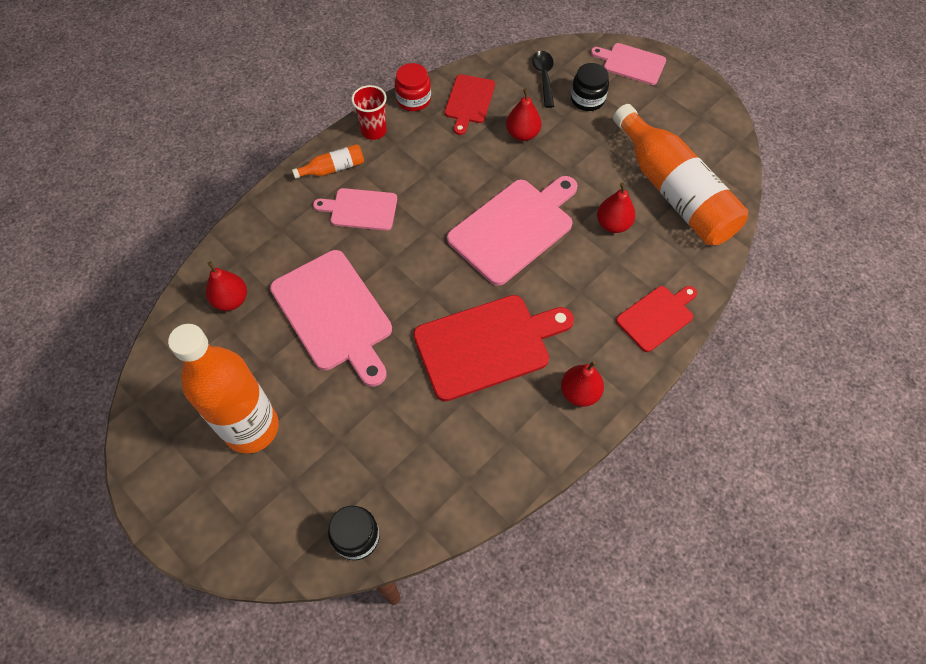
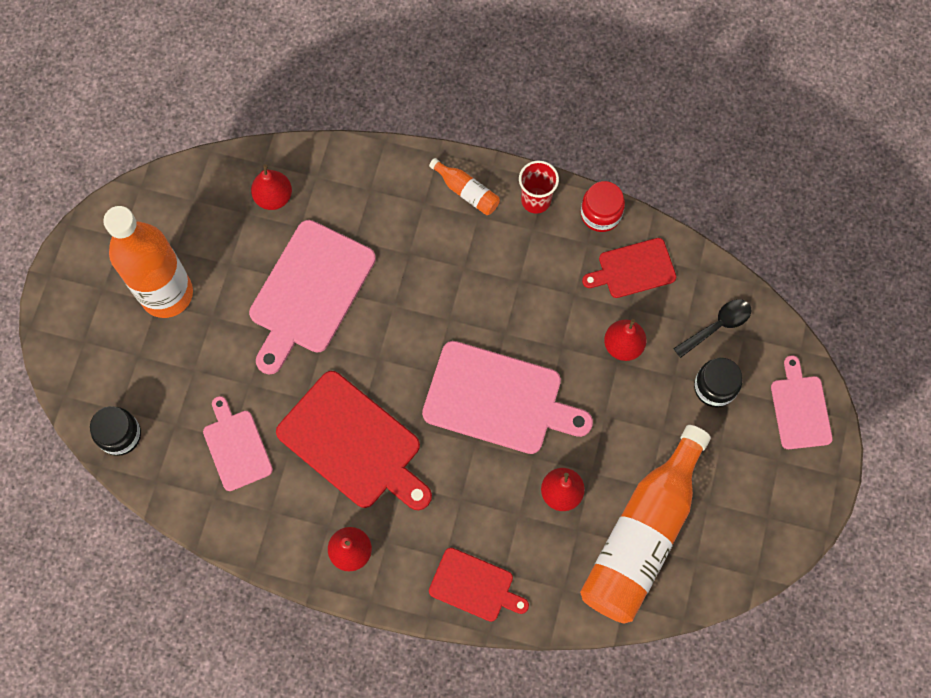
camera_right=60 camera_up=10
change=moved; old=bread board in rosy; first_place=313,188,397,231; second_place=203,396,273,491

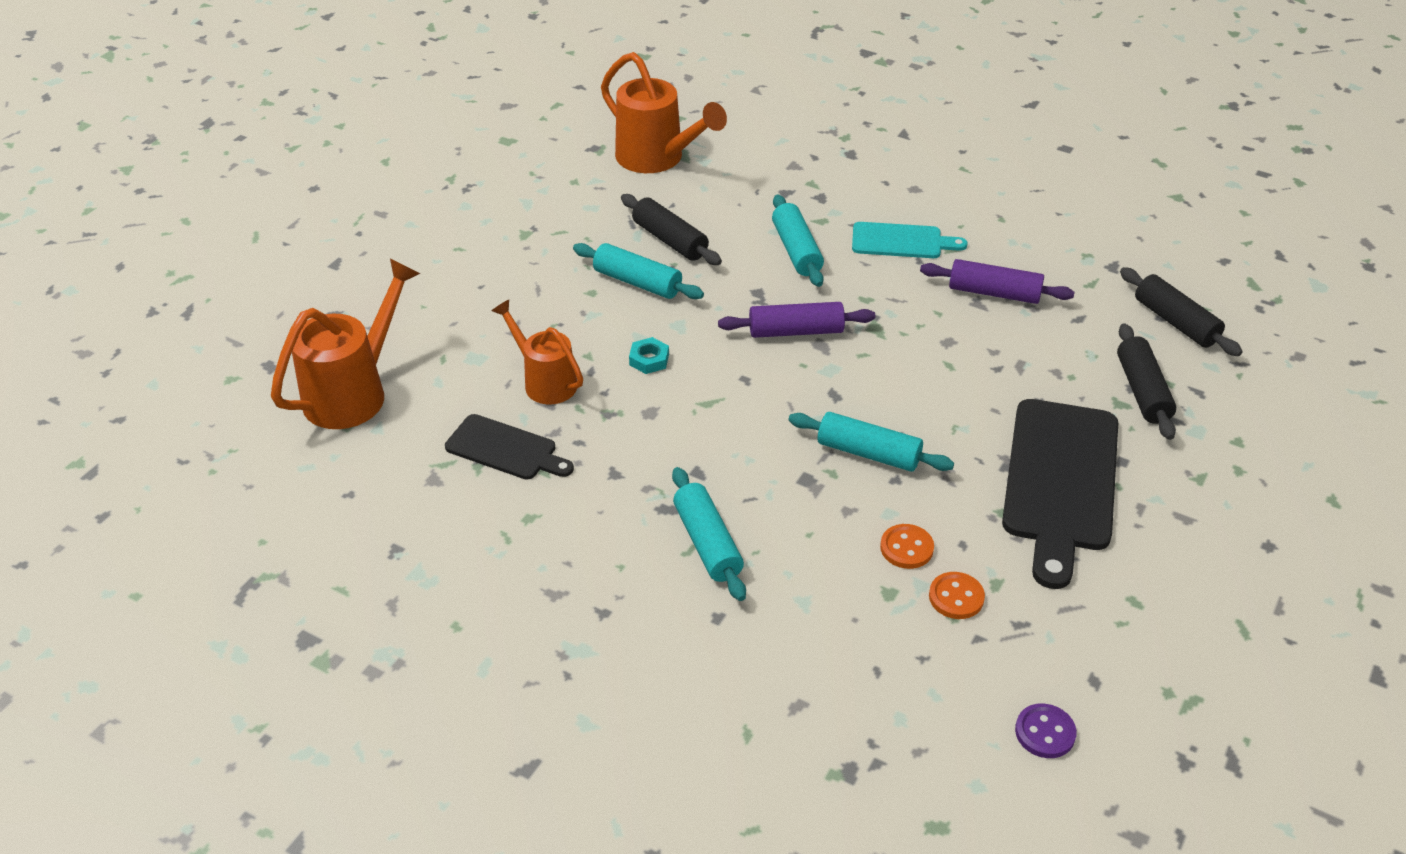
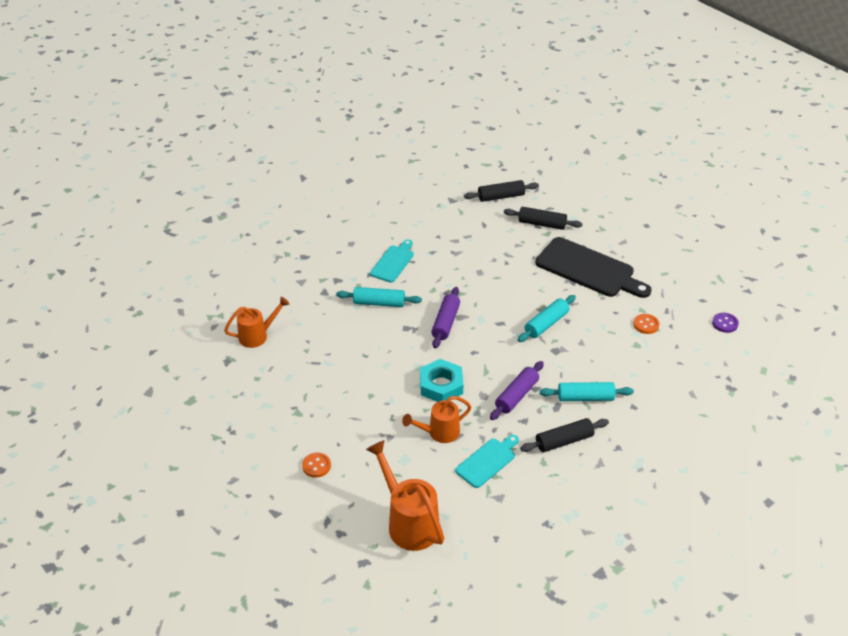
camera_right=-70 camera_up=0
change=resized; old=watering pot in orange-coloured; first_place=601,52,727,173; second_place=224,297,289,348; factor=0.65
change=moved; old=sewing button in orange-coloured; first_place=880,524,934,569; second_place=302,452,331,478
change=resized; old=hex nut in aqua; first_place=629,337,669,374; second_place=420,359,463,402; factor=1.98
change=recoloured; old=bread board in ebony; new=bread board in aqua; first_place=445,414,574,480; second_place=455,435,519,488
change=moved; old=dough roller in violet; first_place=920,259,1075,304; second_place=490,361,544,420
change=moved; old=dough roller in ebony; first_place=621,194,722,265; second_place=520,418,609,452
change=removed; old=dough roller in aqua; first_place=573,243,704,299

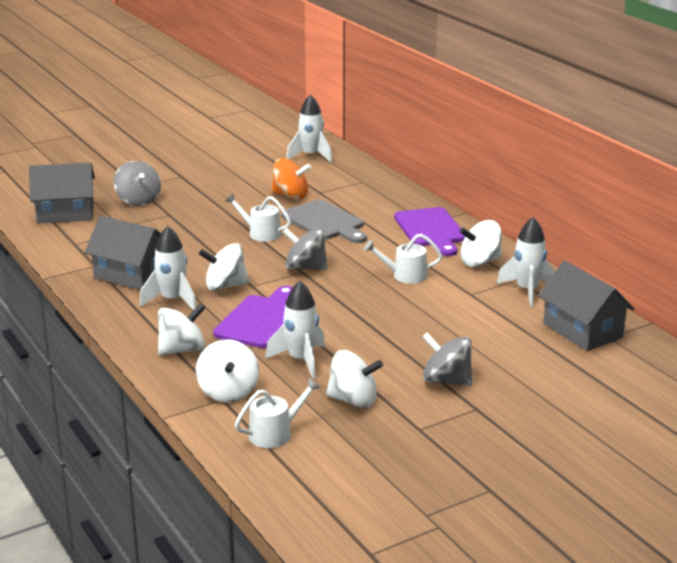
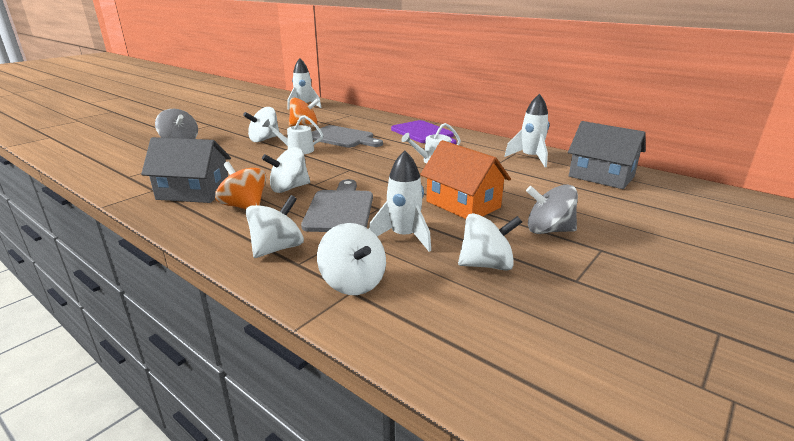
camera_right=-20 camera_up=0
change=replaced; old=rocket in pure white; new=toy top in orange-coloured; first_place=140,226,196,310; second_place=215,162,266,209
change=moved; old=toy top in pure white; first_place=460,220,502,267; second_place=243,107,279,142
change=recoloured; old=bread board in violet; new=bread board in gray; first_place=213,286,293,348; second_place=301,179,373,232
change=added; new=cottage in orange-coloured; second_place=420,140,511,219
change=removed; old=cottage in gray; first_place=29,163,95,223
change=removed; old=watering pot in pure white; first_place=235,378,321,448
change=removed; old=toy top in gray; first_place=282,228,328,270

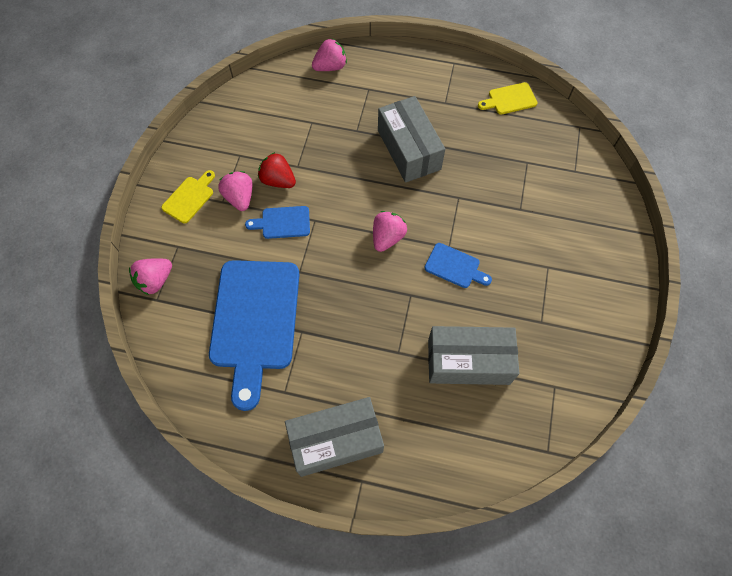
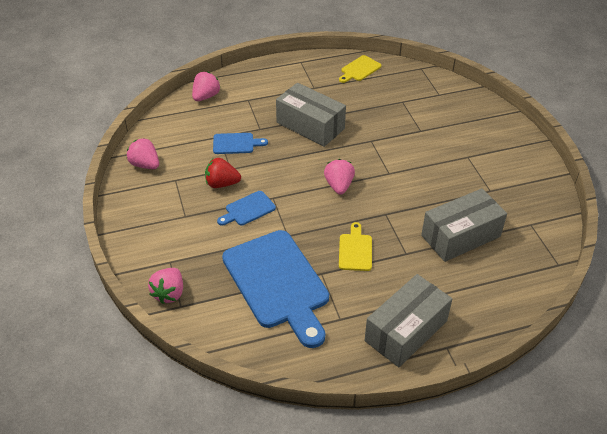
camera_right=-30 camera_up=-20
change=moved; old=strawberry in rosy; first_place=218,171,253,211; second_place=127,138,159,169
change=moved; old=bread board in blue; first_place=424,243,492,288; second_place=213,133,268,154
change=moved; old=bread board in bright yellow; first_place=161,170,215,224; second_place=339,222,372,271

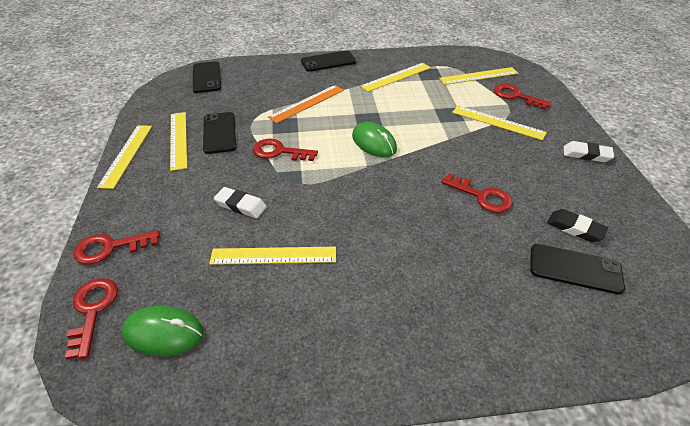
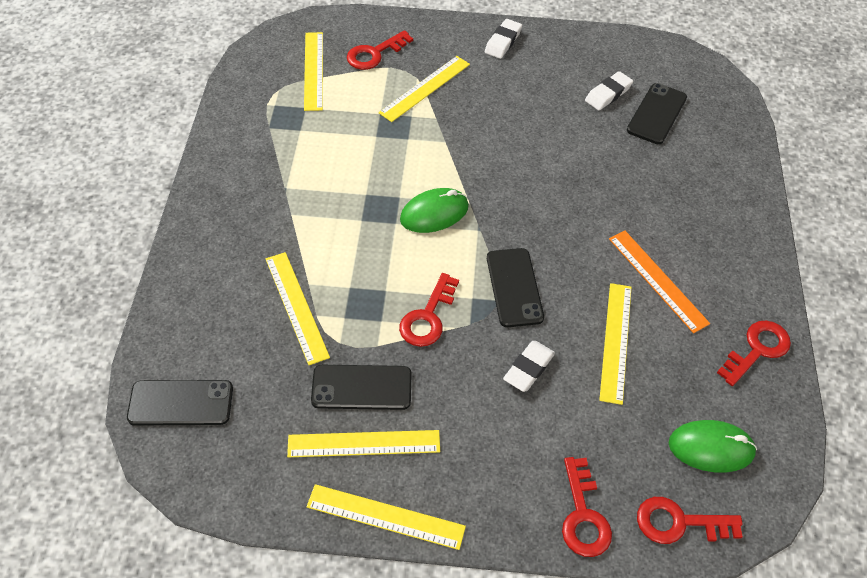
camera_right=-80 camera_up=10
change=moved; old=ruler in bright yellow; first_place=360,63,431,92; second_place=266,252,330,365
change=moved; old=smartphone in ebony; first_place=301,51,356,72; second_place=487,248,544,327
change=recoloured; old=eraser in ebony; new=eraser in pure white; first_place=547,209,608,242; second_place=585,71,633,110
change=moved; old=ruler in orange-coloured; first_place=268,85,344,123; second_place=609,230,710,333
change=turned; old=mouse in leaf-green; first_place=122,306,203,356; second_place=669,420,757,473; degrees=75
change=moved; old=latchkey in crimson; first_place=441,173,513,213; second_place=717,321,791,386

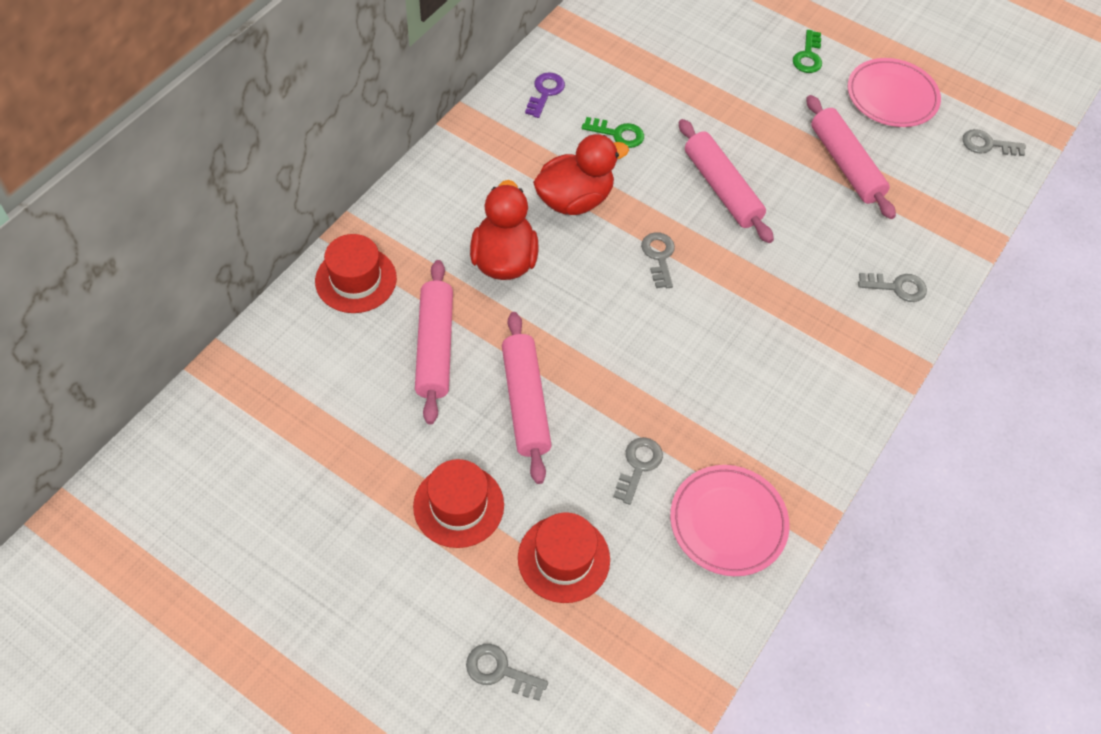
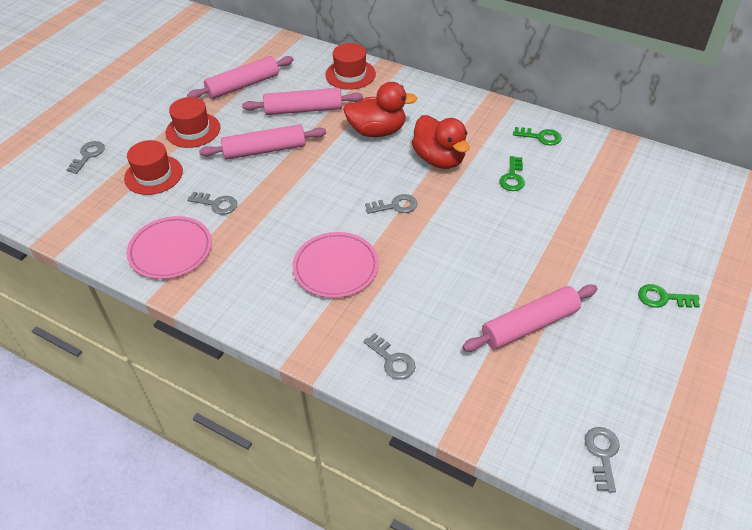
camera_right=90 camera_up=-10
change=moved; old=dough roller in rosy; first_place=679,119,774,243; second_place=187,56,294,99
change=moved; old=plate in rosy; first_place=847,58,941,127; second_place=292,232,379,298
change=turned; old=latchkey in gray; first_place=858,273,927,302; second_place=363,333,416,380; degrees=-45
change=recoloured; old=latchkey in violet; new=latchkey in leaf-green; first_place=525,72,565,118; second_place=513,127,562,146

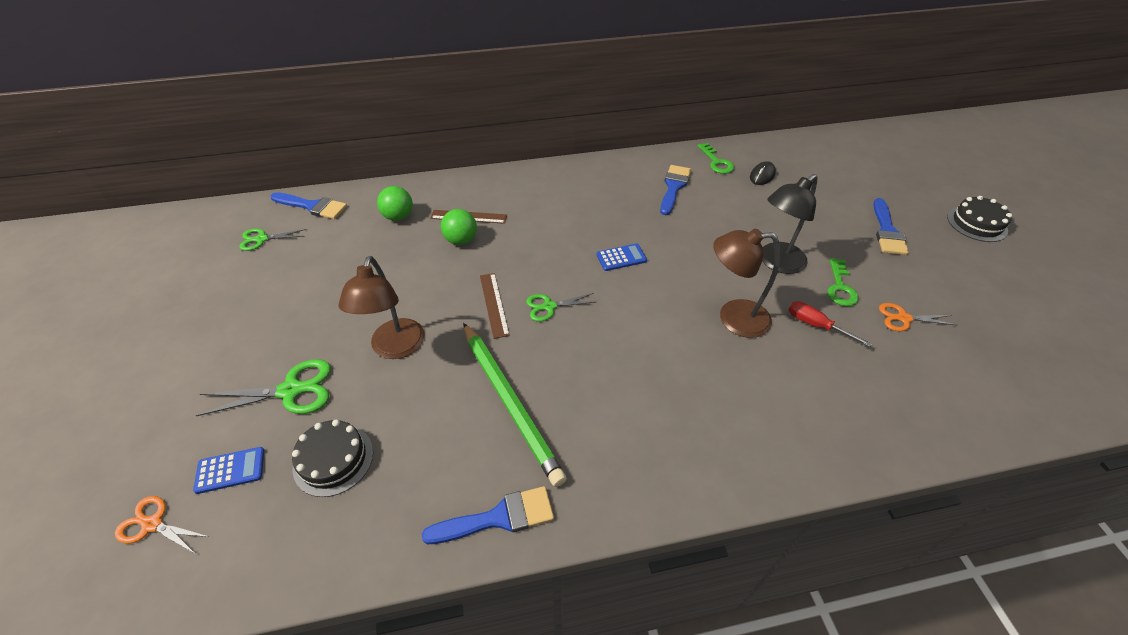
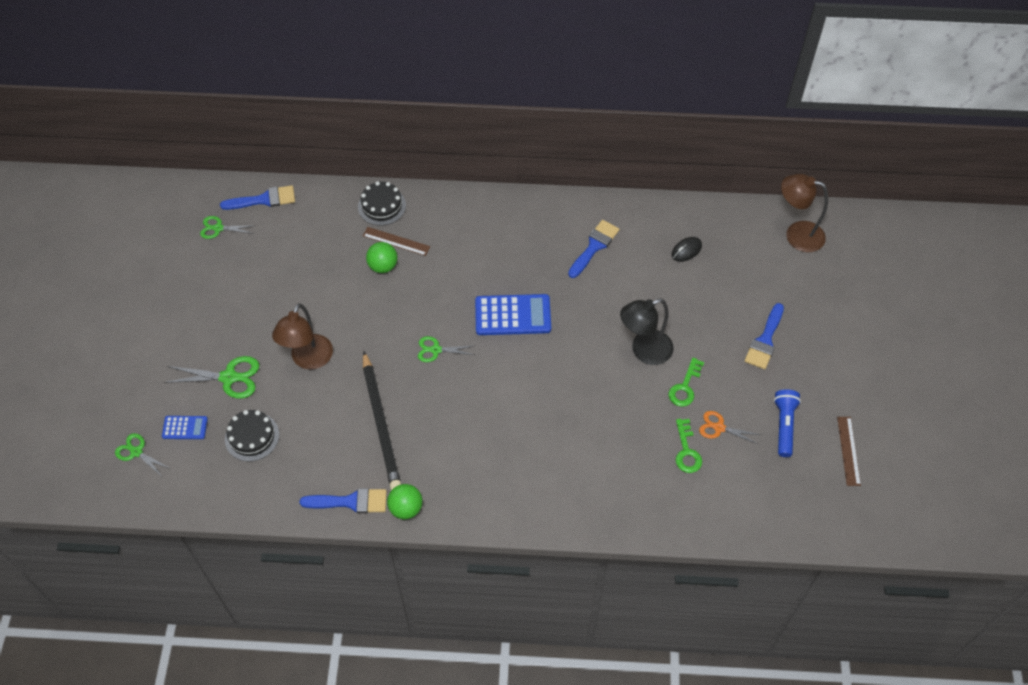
camera_right=15 camera_up=10
change=recoloured; old=shears in orange-coloured; new=shears in leaf-green; first_place=115,496,209,553; second_place=115,433,171,475
change=turned; old=paintbrush in blue; first_place=271,192,347,219; second_place=220,185,295,210; degrees=-45
change=moved; old=layer cake in ebony; first_place=947,196,1012,242; second_place=358,181,406,226
change=recoloured; old=wooden pencil in leaf-green; new=wooden pencil in ebony; first_place=463,323,567,487; second_place=363,351,401,490
change=moved; old=sphere in leaf-green; first_place=377,186,413,221; second_place=387,484,423,519
change=resized; old=adding machine in blue; first_place=596,244,647,271; second_place=475,294,551,335; factor=1.87
change=moved; old=latchkey in leaf-green; first_place=697,143,734,174; second_place=676,419,702,473
change=added; new=flashlight in blue; second_place=774,389,801,457
change=moved; old=reading lamp in brown; first_place=713,229,780,338; second_place=781,174,828,252
change=moved; old=ruler in brown; first_place=480,273,510,339; second_place=837,417,861,486
change=removed; old=screwdriver in crimson; first_place=789,301,872,347

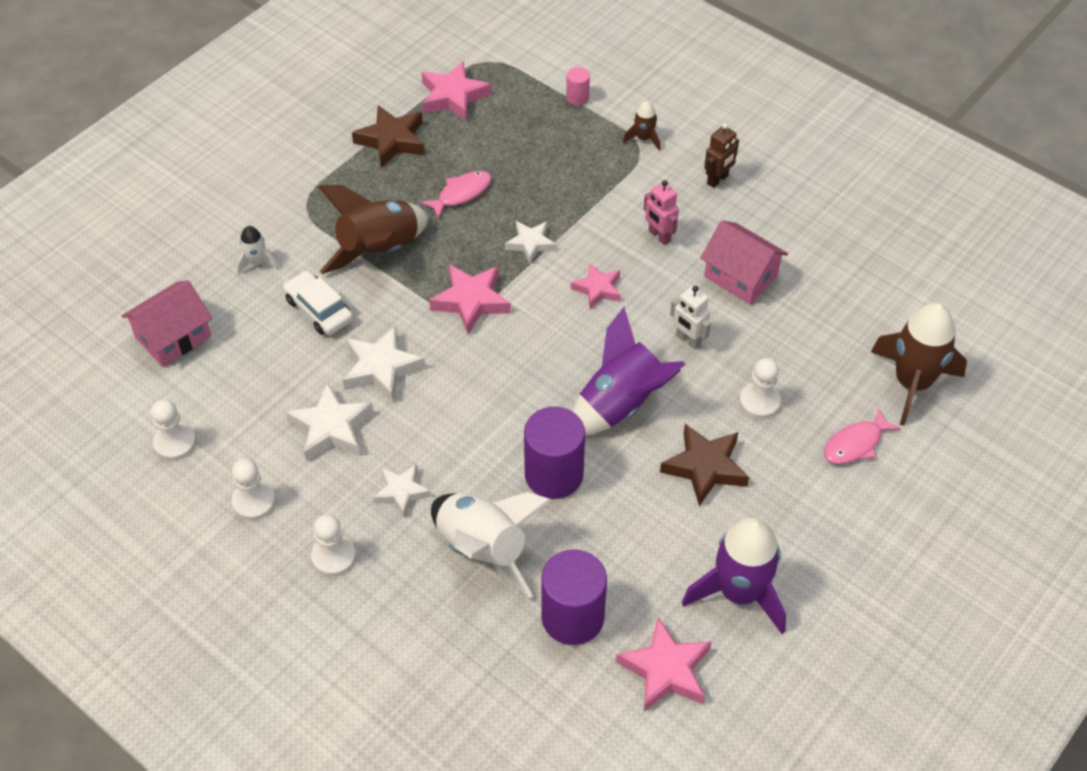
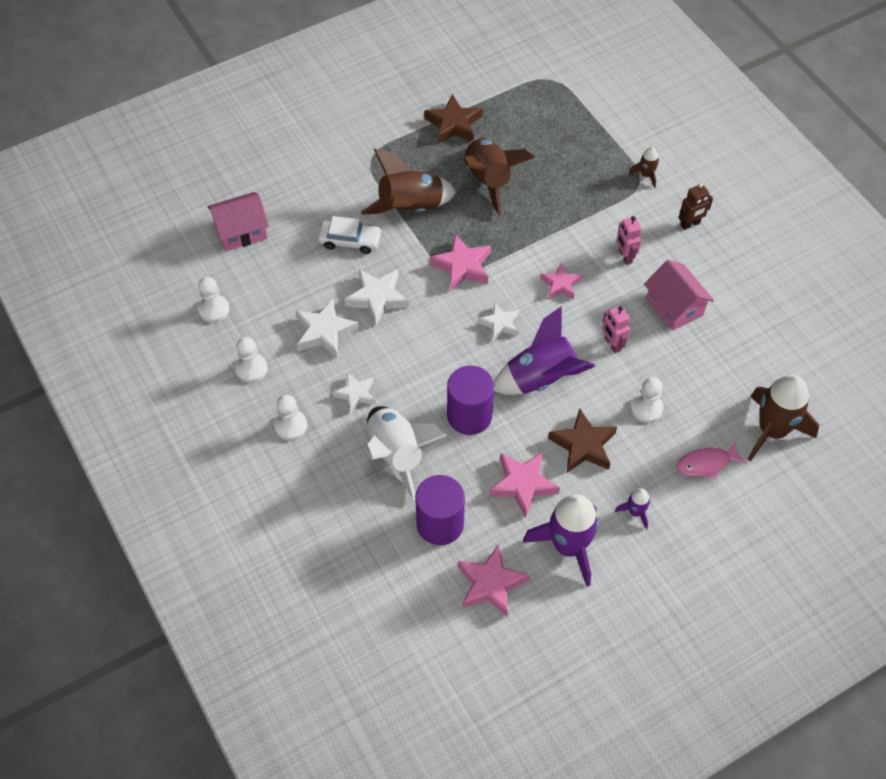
camera_right=20 camera_up=5
change=turned; old=toy car in pure white; first_place=283,271,353,335; second_place=318,216,382,254; degrees=120
change=replaced; old=fish figure in rosy; new=rocket in brown; first_place=421,171,491,219; second_place=463,138,535,216
change=moved; old=star shape in pure white; first_place=505,221,556,264; second_place=478,303,519,341
change=moved; old=star shape in rosy; first_place=421,61,491,121; second_place=489,452,560,518
change=recoloured; old=robot figure in pure white; new=robot figure in rosy; first_place=670,286,711,349; second_place=602,305,630,353
change=added; new=rocket in violet; second_place=615,488,650,529
change=removed; old=rocket in pure white; first_place=237,226,279,275
change=removed; old=cylinder shape in rosy; first_place=566,67,590,106

